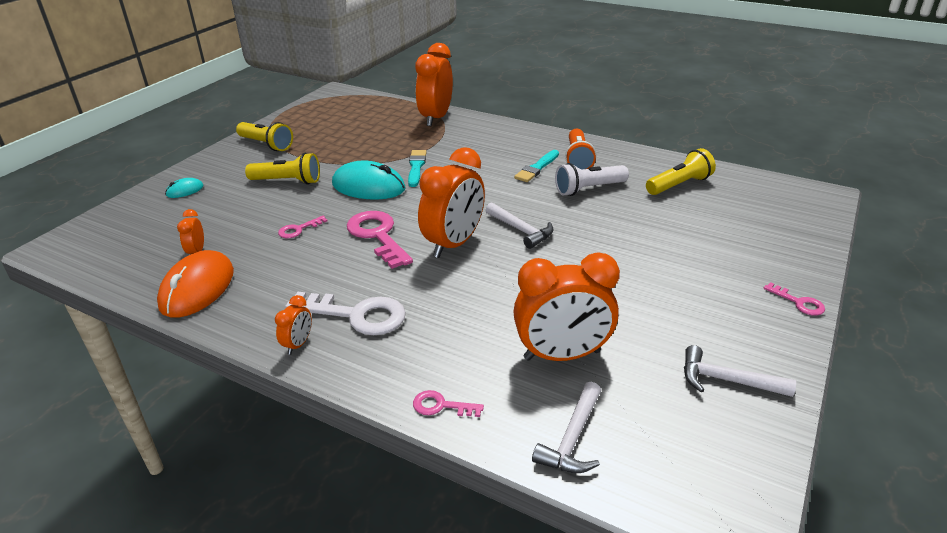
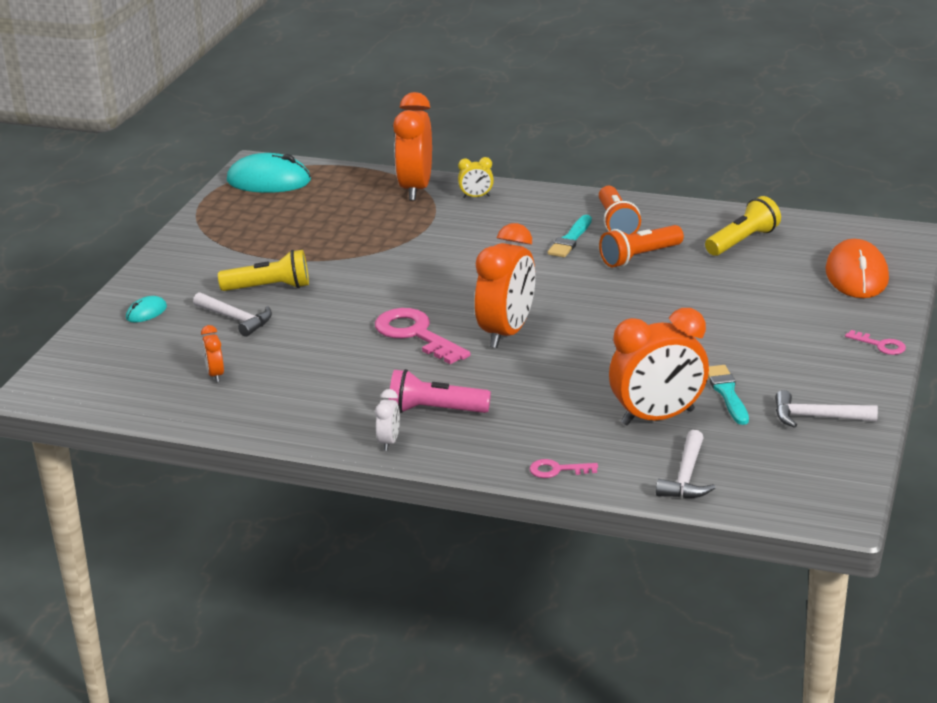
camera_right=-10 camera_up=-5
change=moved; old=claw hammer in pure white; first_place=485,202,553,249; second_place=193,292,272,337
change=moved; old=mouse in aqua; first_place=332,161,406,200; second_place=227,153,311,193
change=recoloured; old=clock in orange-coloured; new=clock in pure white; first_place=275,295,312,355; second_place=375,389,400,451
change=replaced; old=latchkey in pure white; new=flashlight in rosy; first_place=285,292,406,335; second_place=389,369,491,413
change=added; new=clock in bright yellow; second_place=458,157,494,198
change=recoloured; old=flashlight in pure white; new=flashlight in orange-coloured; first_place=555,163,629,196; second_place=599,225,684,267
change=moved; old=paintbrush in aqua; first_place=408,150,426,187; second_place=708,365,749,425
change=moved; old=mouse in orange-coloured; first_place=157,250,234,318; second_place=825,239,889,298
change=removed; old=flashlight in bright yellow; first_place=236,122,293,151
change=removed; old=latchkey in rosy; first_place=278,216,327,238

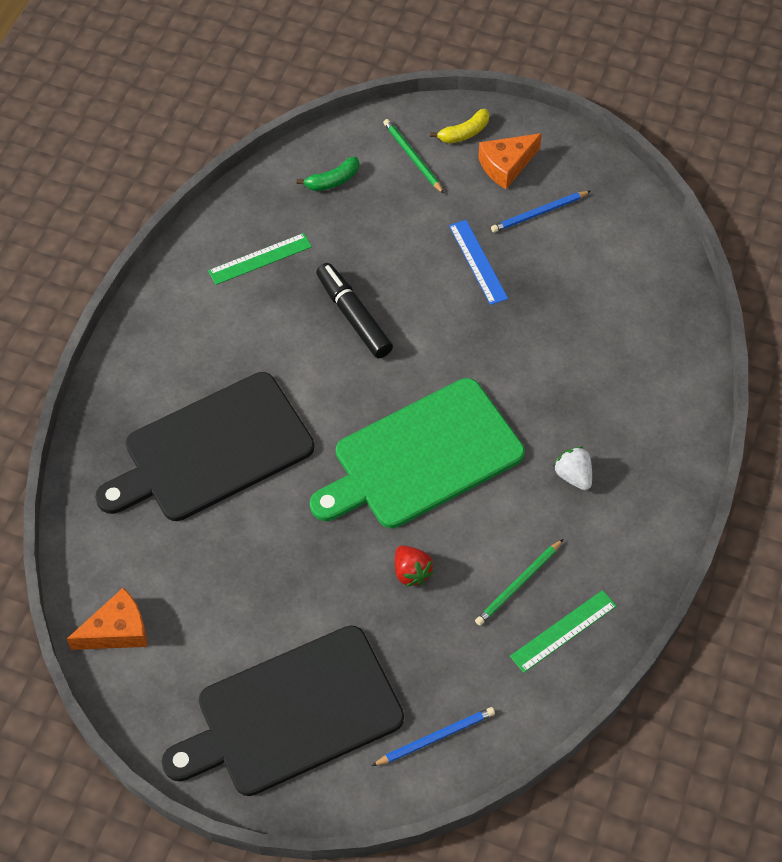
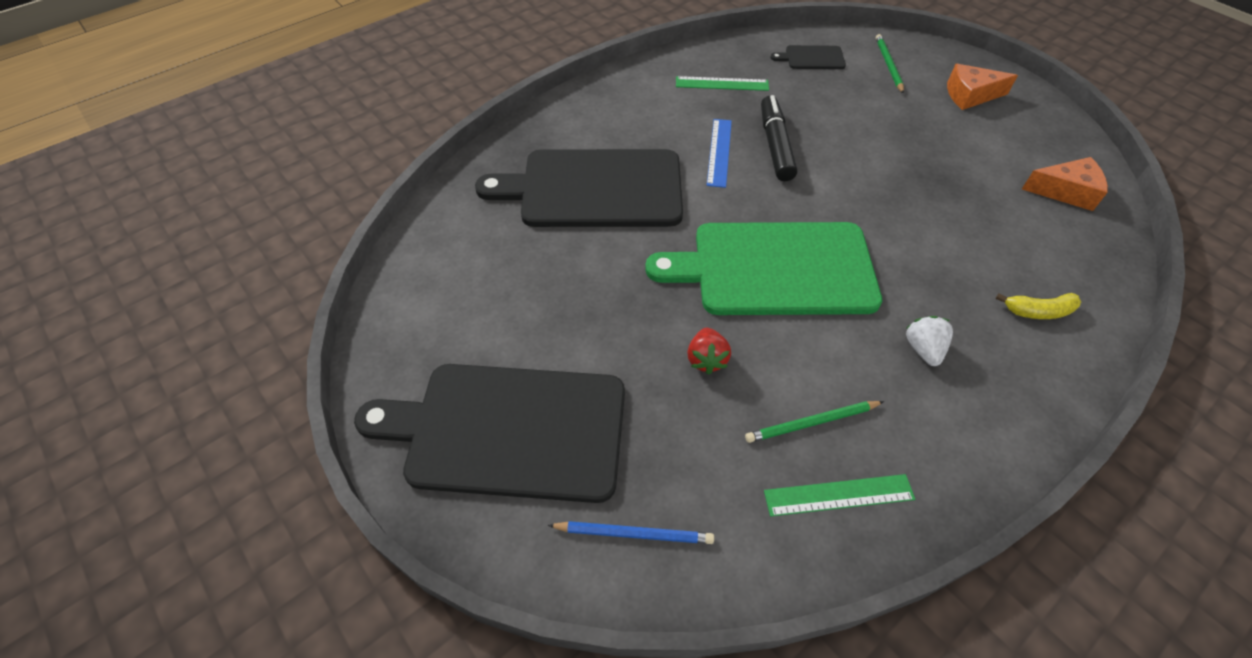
camera_right=30 camera_up=-5
change=moved; old=ruler in blue; first_place=449,220,508,305; second_place=707,119,732,188
change=replaced; old=banana in leaf-green; new=bread board in ebony; first_place=296,156,359,191; second_place=771,45,846,69
change=moved; old=banana in bright yellow; first_place=430,109,489,143; second_place=996,293,1081,319
change=moved; old=piece of cheese in orange-coloured; first_place=67,587,147,650; second_place=1022,157,1108,211
change=removed; old=wooden pencil in blue; first_place=491,191,591,232

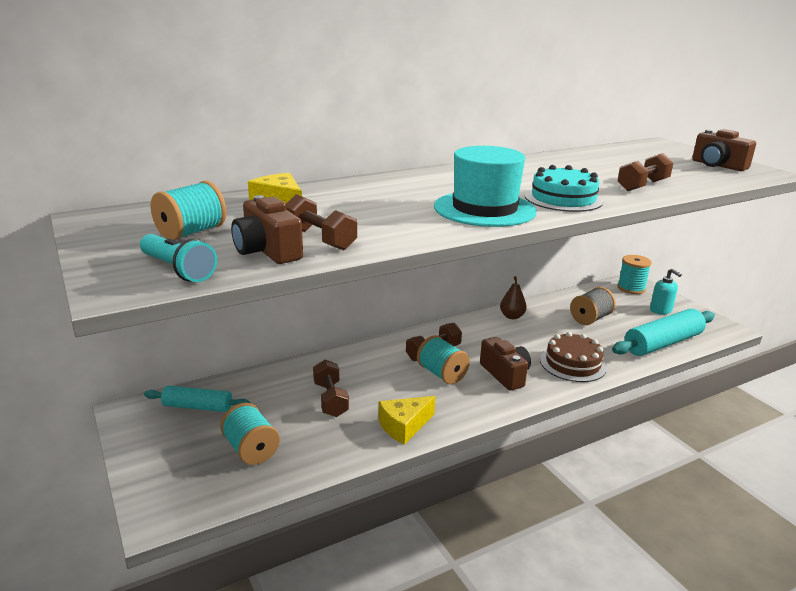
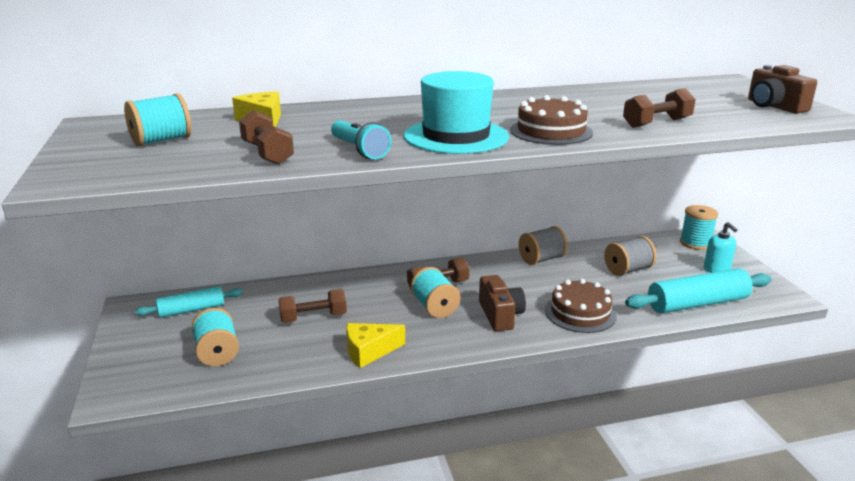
camera_right=15 camera_up=0
change=turned; old=dough roller in aqua; first_place=144,386,250,412; second_place=135,286,243,318; degrees=-45
change=turned; old=dumbbell in brown; first_place=313,360,349,417; second_place=278,289,347,323; degrees=75
change=moved; old=flashlight in aqua; first_place=140,234,217,282; second_place=331,120,391,159
change=recoloured; old=layer cake in aqua; new=layer cake in brown; first_place=525,165,603,212; second_place=510,95,593,145
change=replaced; old=toy pear in brown; new=reel of thread in gray; first_place=500,276,527,319; second_place=519,226,568,265
change=removed; old=compact camera in brown; first_place=231,195,303,264

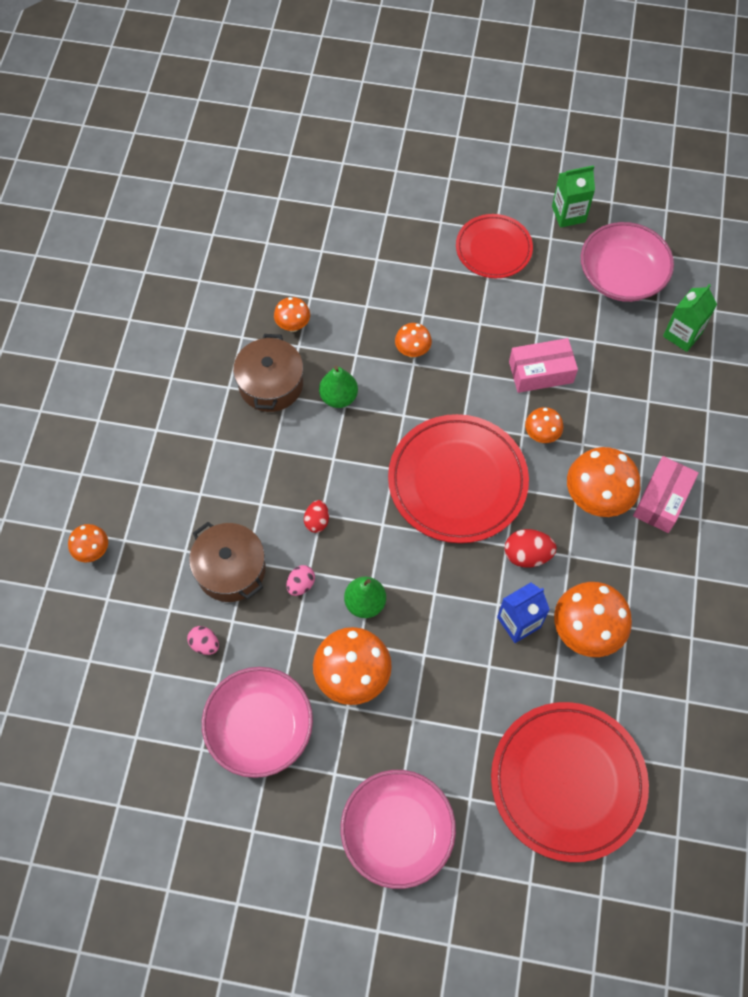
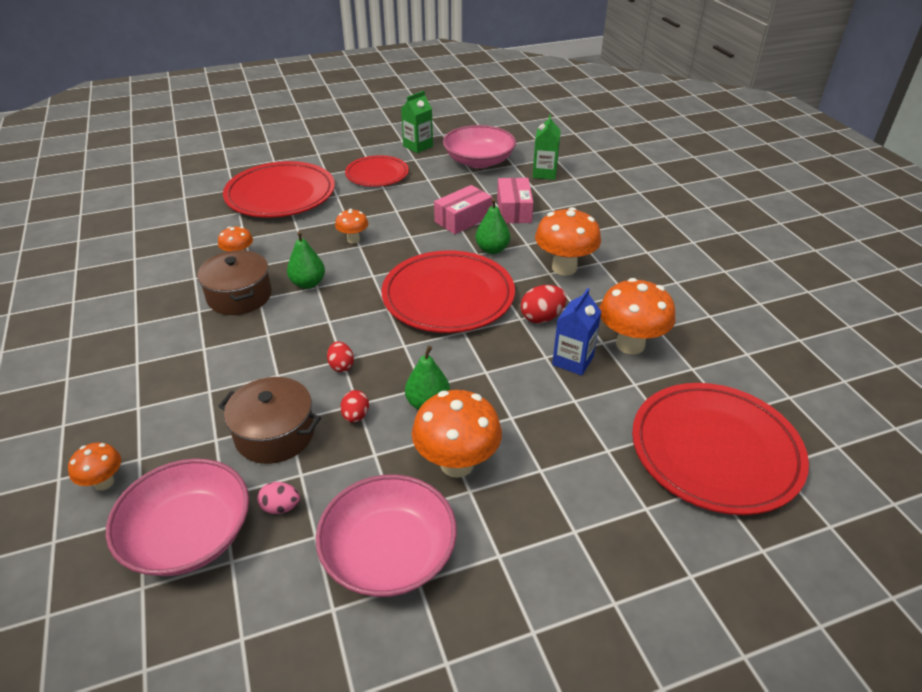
camera_right=-30 camera_up=-25
change=moved; old=deep dish in rosy; first_place=341,770,456,889; second_place=106,458,249,576
change=added; new=plate in crimson; second_place=223,161,335,218
change=recoloured; old=egg in rosy; new=egg in crimson; first_place=286,565,315,596; second_place=341,390,369,423
change=replaced; old=fungus in orange-coloured; new=toy pear in leaf-green; first_place=525,407,563,443; second_place=475,198,510,254
change=moved; old=box in rosy; first_place=633,456,699,533; second_place=497,178,534,223

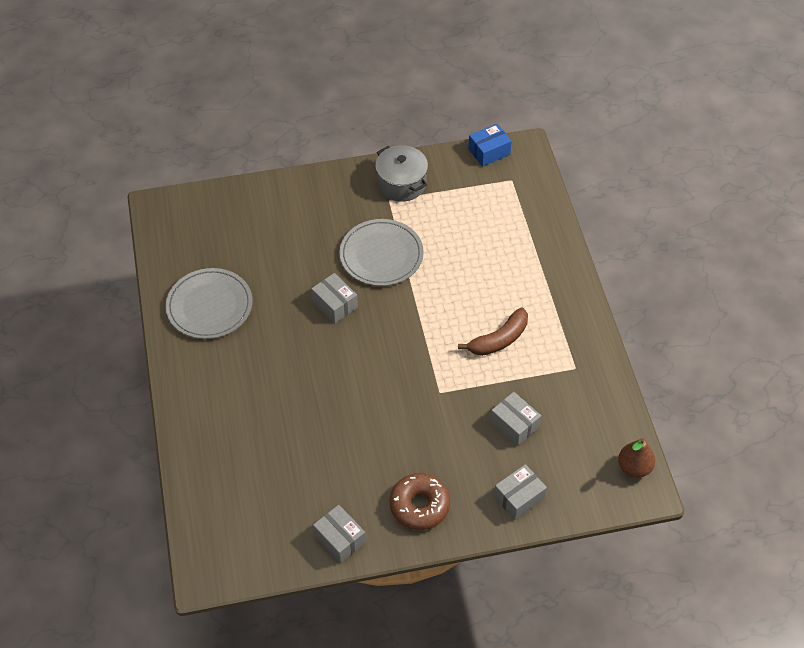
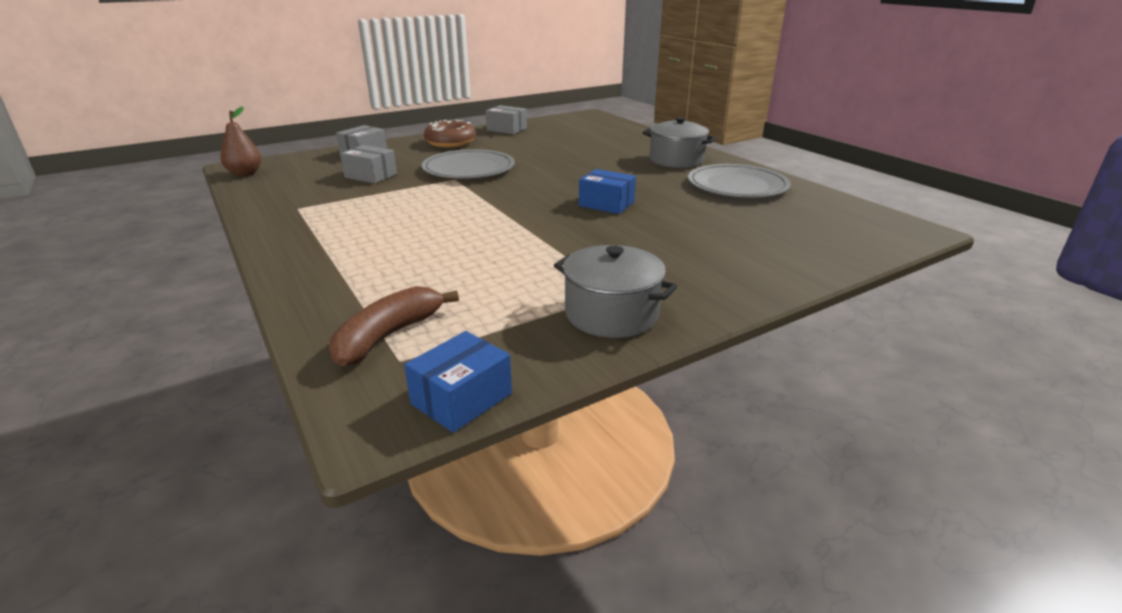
camera_right=160 camera_up=-25
change=moved; old=banana in brown; first_place=458,308,528,356; second_place=329,286,459,367
change=moved; old=plate in gray; first_place=340,219,424,286; second_place=422,149,515,179
change=recoloured; old=box in gray; new=box in blue; first_place=311,273,358,323; second_place=579,169,636,214
change=added; new=pot in gray; second_place=643,117,716,168

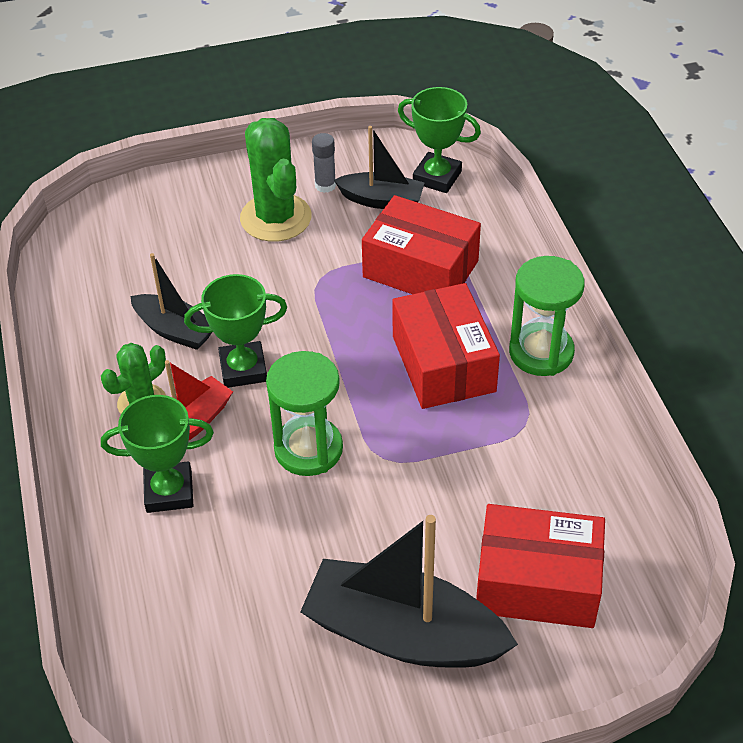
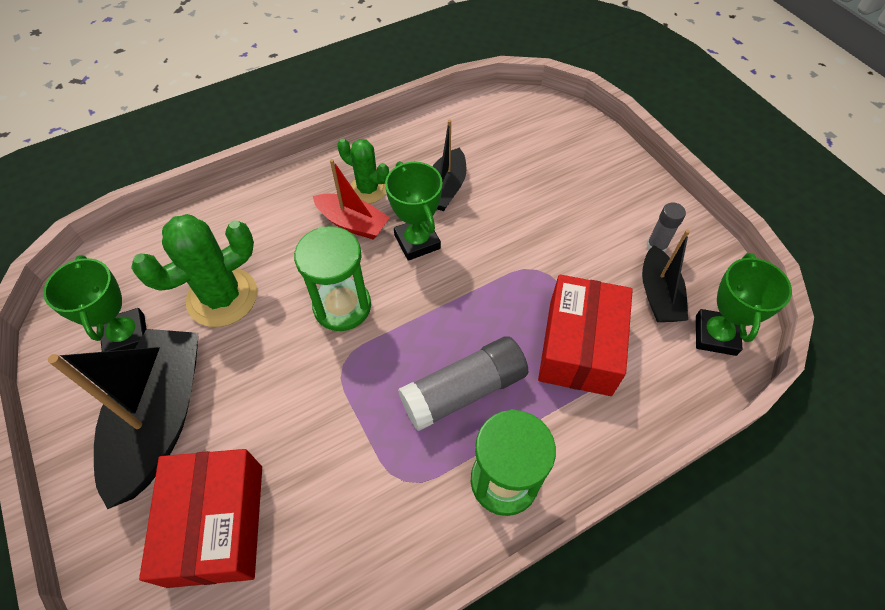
camera_right=75 camera_up=10
change=moved; old=trophy in leaf-green; first_place=101,395,214,513; second_place=43,255,147,352
change=moved; old=saguaro cactus in leaf-green; first_place=240,118,312,242; second_place=131,214,257,327
change=replaced; old=box in crimson; new=stick of glue in gray; first_place=392,283,500,409; second_place=398,336,528,431

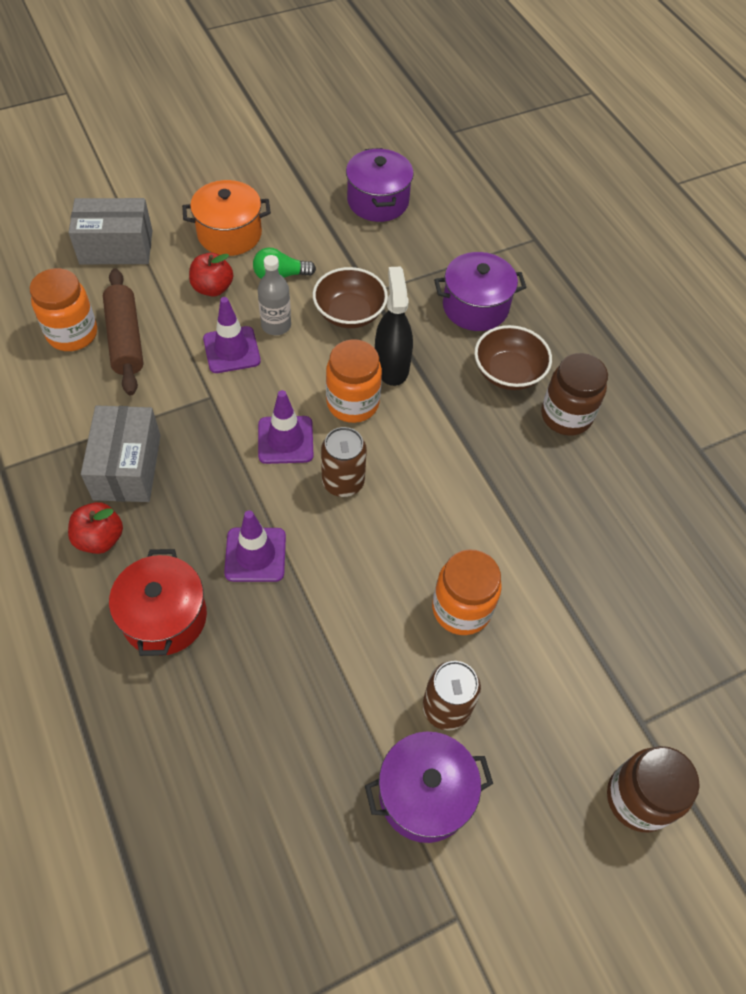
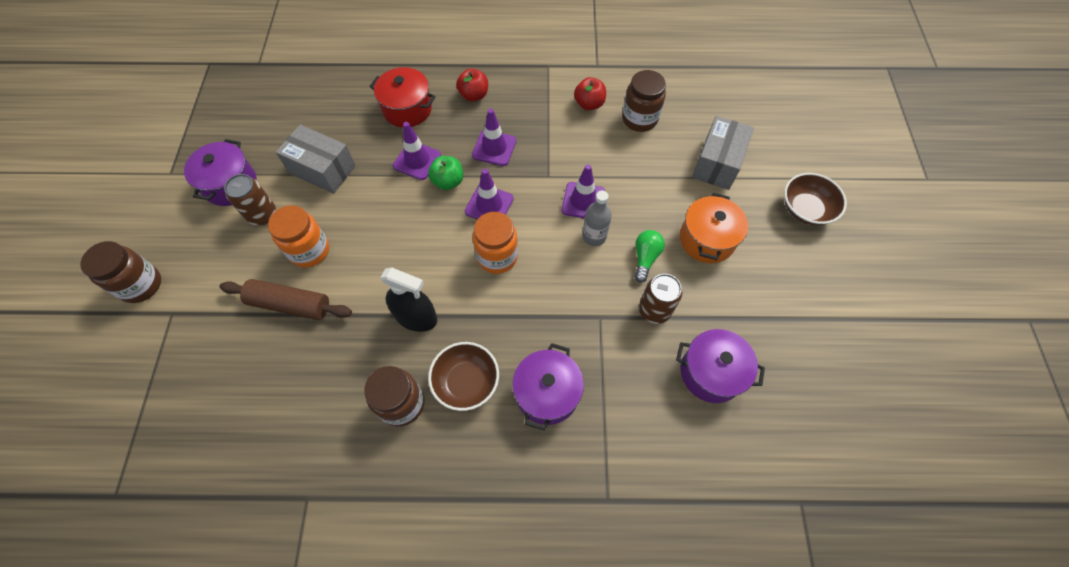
camera_right=120 camera_up=5
change=moved; old=dough roller in brown; first_place=103,268,144,395; second_place=220,279,352,320
change=moved; old=box in gray; first_place=81,405,161,502; second_place=276,125,356,194
change=moved; old=sprayer in ebony; first_place=375,267,413,386; second_place=380,267,437,332
change=added; new=apple fruit in leaf-green; second_place=428,156,463,190
change=added; new=road cone in violet; second_place=472,109,516,166
change=moved; old=apple fruit in crimson; first_place=189,253,233,297; second_place=574,77,606,110
change=recoloured; old=jar in orange-coloured; new=jar in brown; first_place=29,268,97,351; second_place=622,70,666,132
change=moved; old=soda can in brown; first_place=321,427,367,497; second_place=639,274,682,324
change=moved; old=deep dish in brown; first_place=313,267,388,328; second_place=784,173,847,226

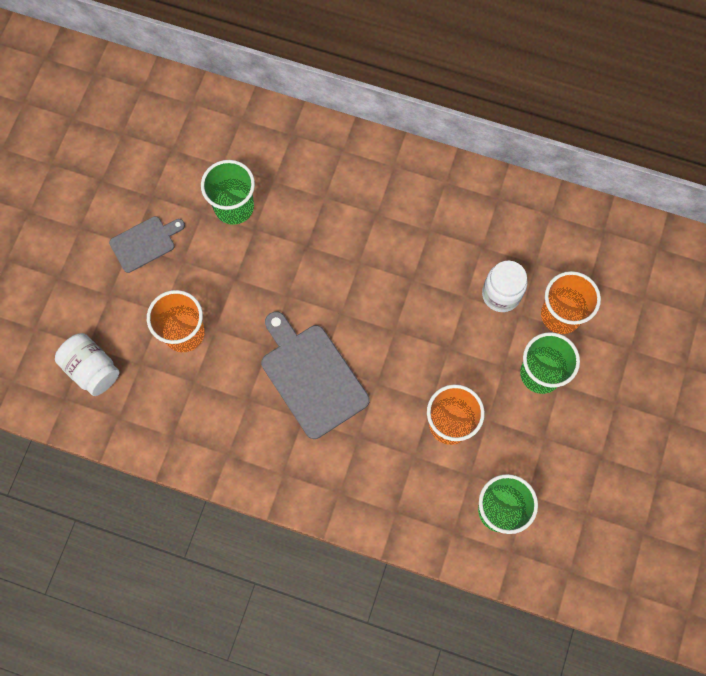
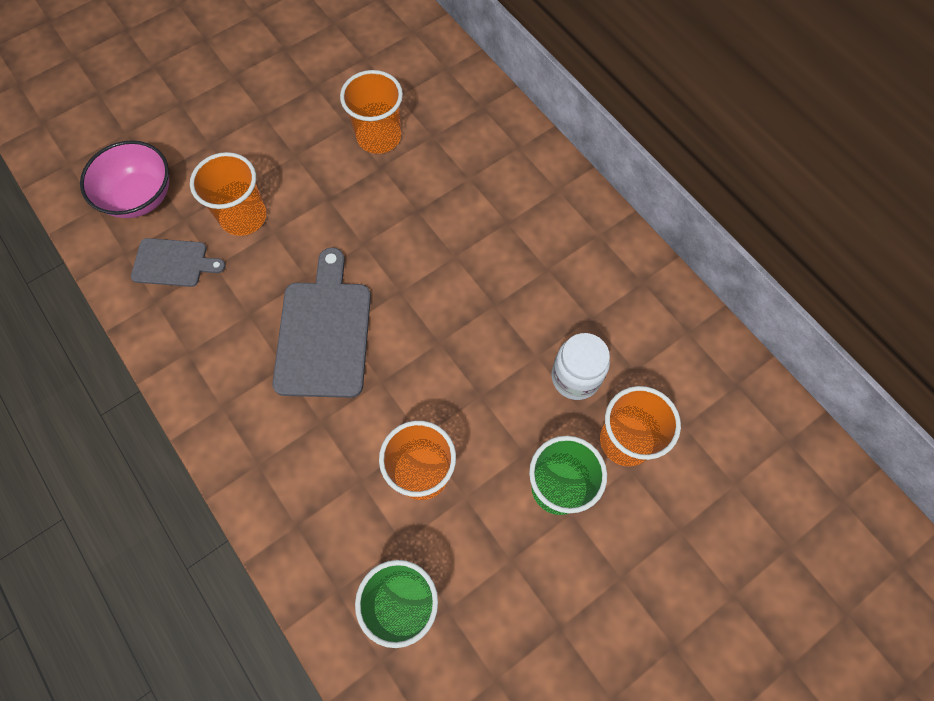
camera_right=35 camera_up=-5
change=replaced; old=jar in pure white; new=deep dish in rosy; first_place=55,333,119,396; second_place=80,140,169,218
change=moved; old=bread board in gray; first_place=109,216,185,273; second_place=131,238,226,287
change=recoloured; old=tumbler in leaf-green; new=tumbler in orange-coloured; first_place=201,160,255,225; second_place=340,70,403,154

